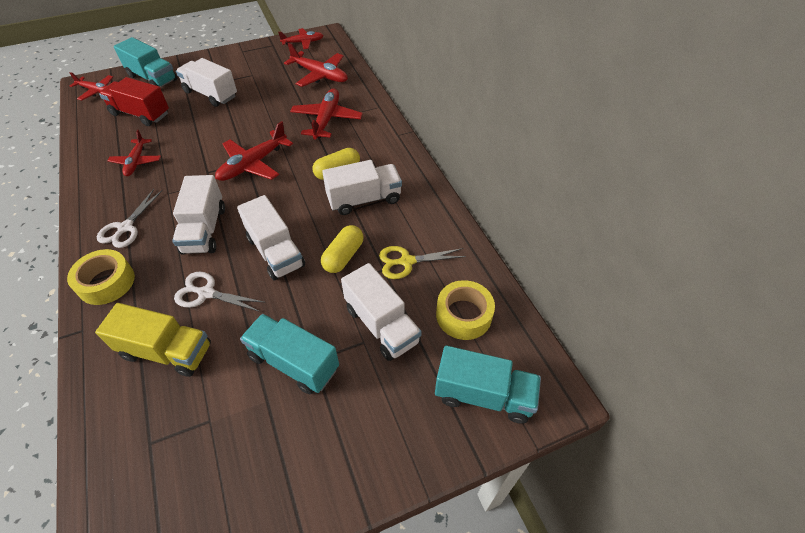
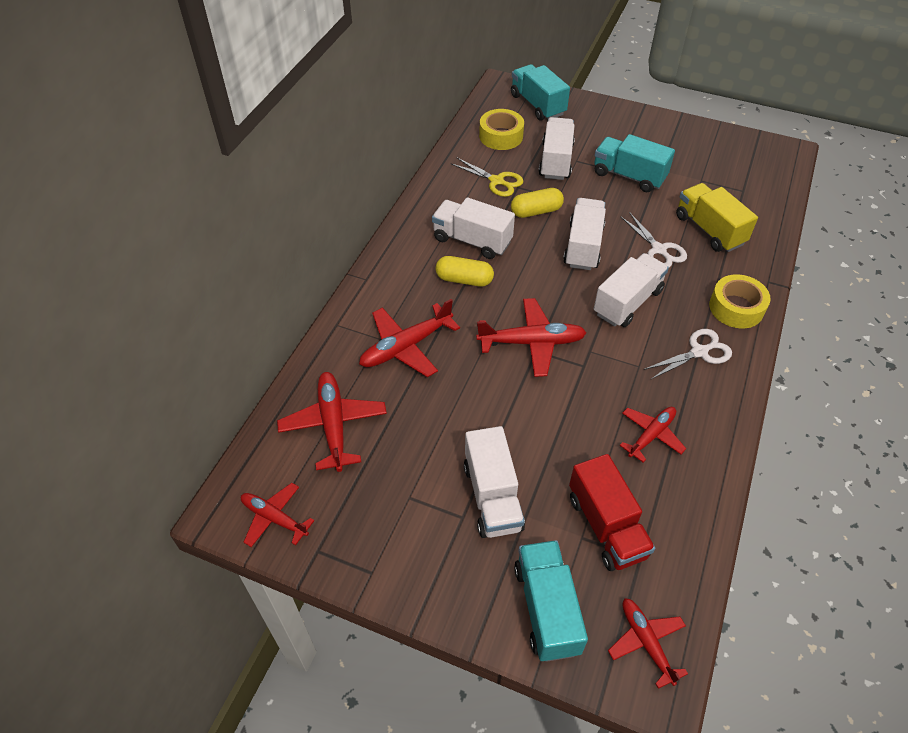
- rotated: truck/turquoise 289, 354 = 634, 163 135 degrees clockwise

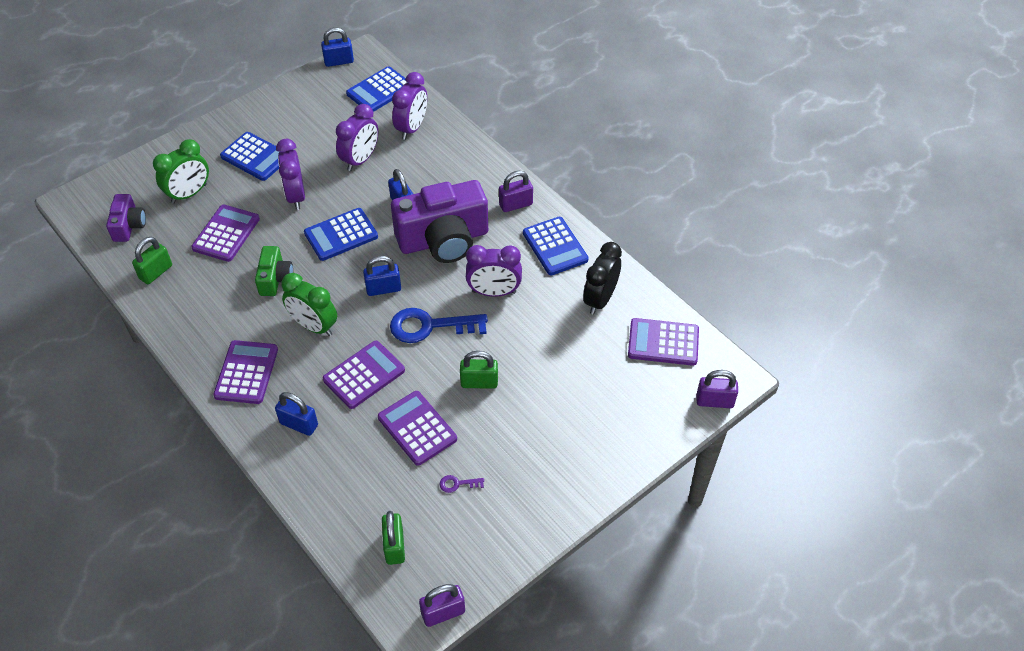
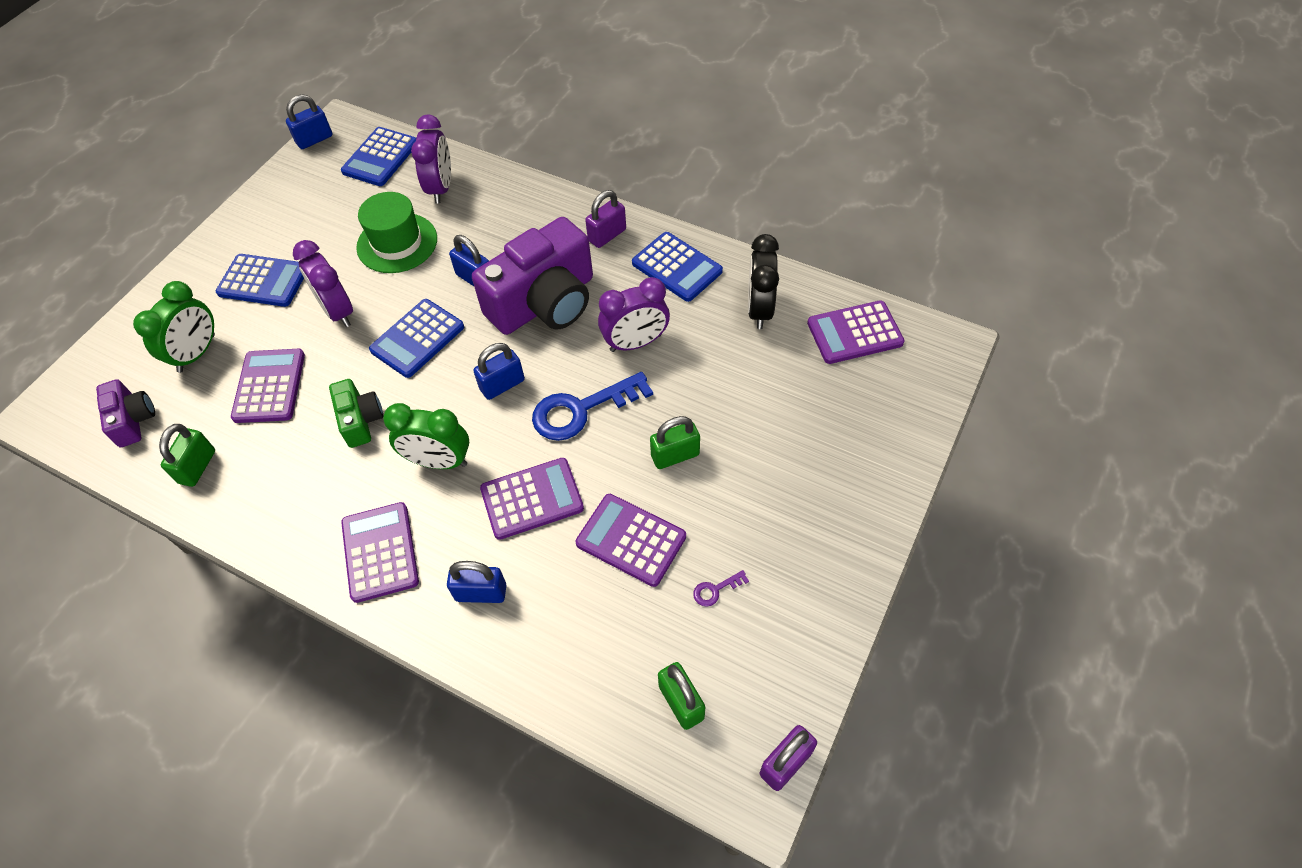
- gone: padlock/purple 717, 389
- swapped: clock/purple 357, 137 to hat/green 396, 232
- rotated: calculator/purple 364, 375 = 532, 499 45 degrees clockwise

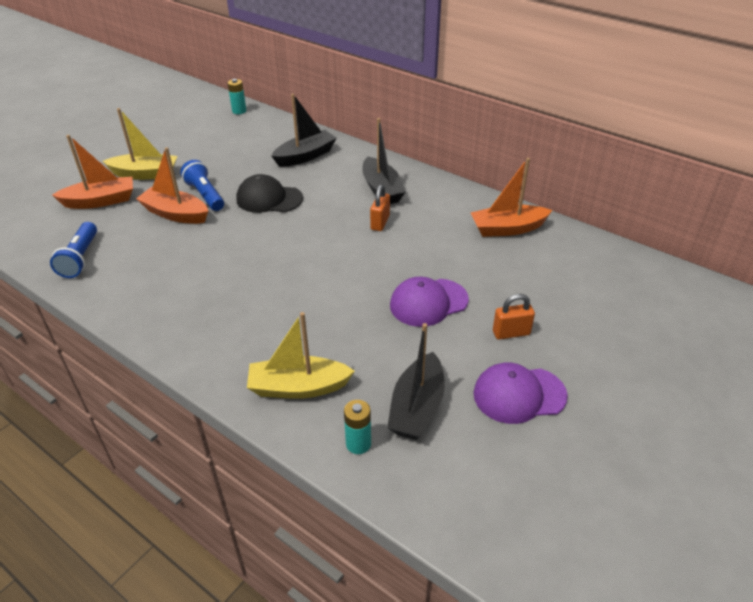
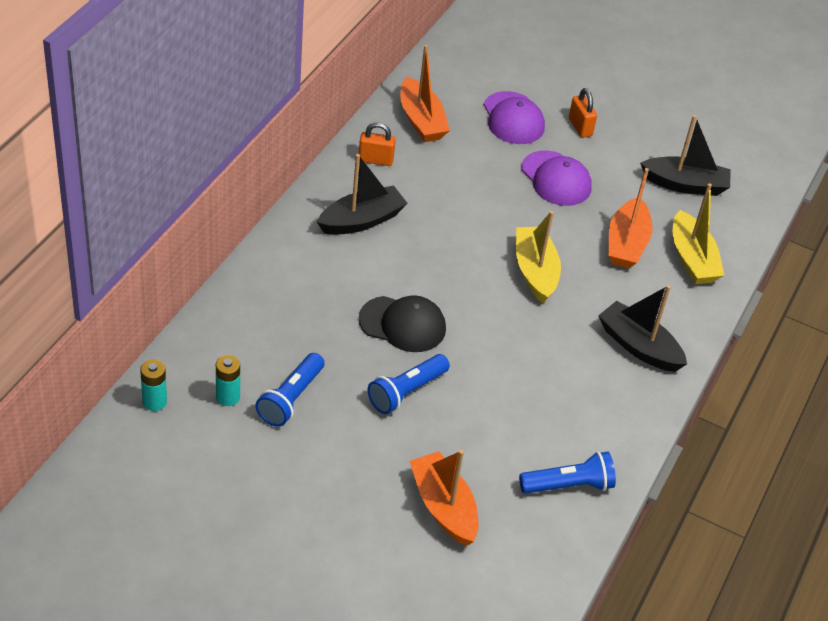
- new: flashlight/blue 289, 390
- shifted: boat/yellow 140, 144 to 538, 257
- shifted: boat/orange 172, 185 to 631, 218
- shifted: boat/black 304, 130 to 642, 328
- shifted: battery/turquoise 357, 427 to 228, 380
- shifted: padlock/orange 380, 208 to 377, 144
- shifted: cap/purple 520, 393 to 514, 117
- rotated: cap/black 269, 193 = 402, 323 75 degrees counterclockwise

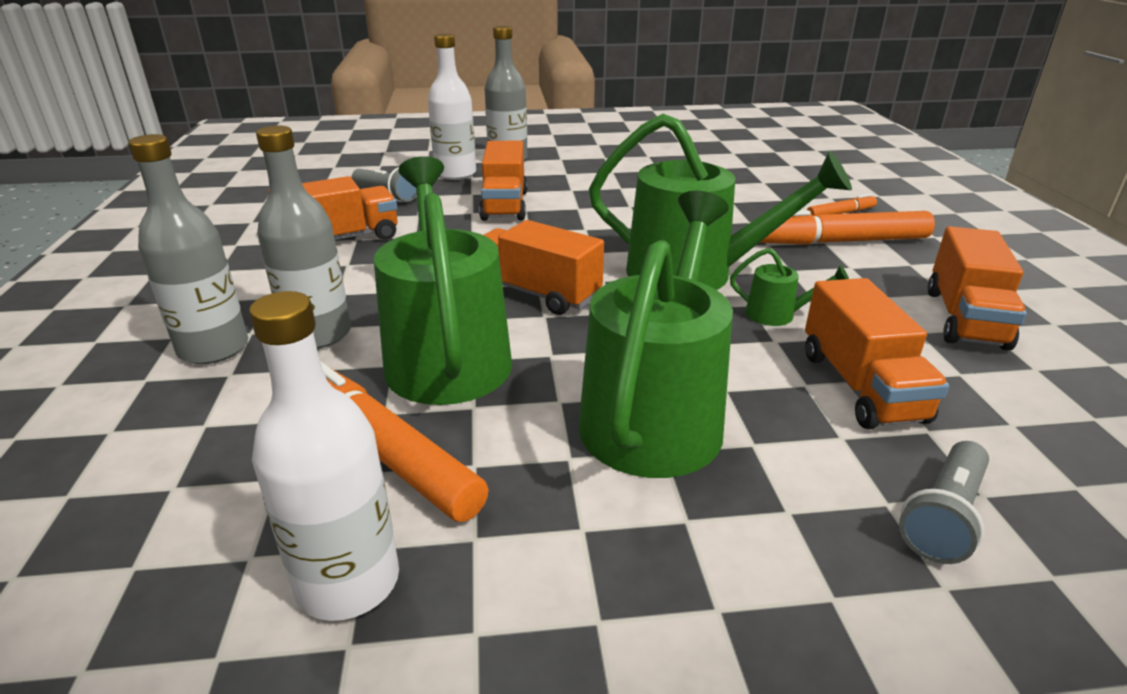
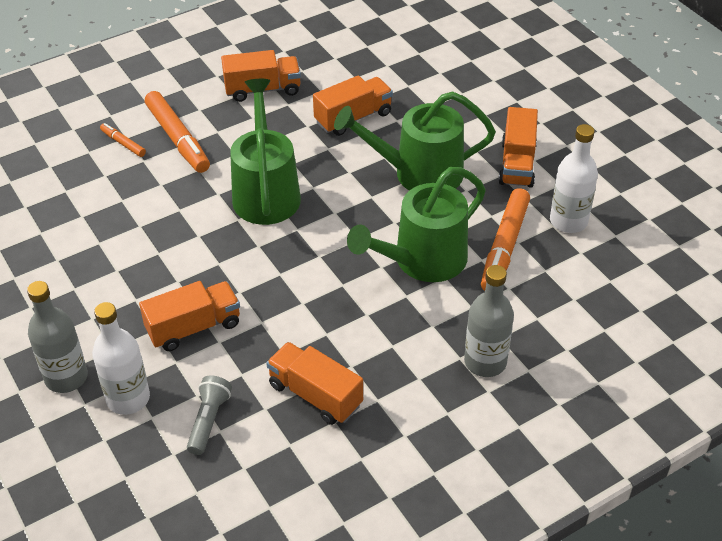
- gone: bottle/grey 303, 237
- gone: watering can/green 789, 287
- gone: flashlight/grey 944, 502
- shifted: truck/orange 544, 267 to 518, 147

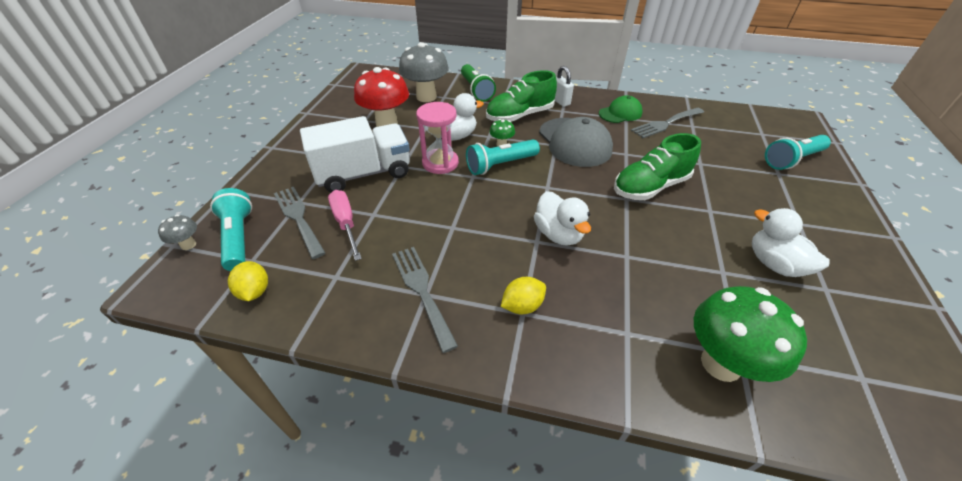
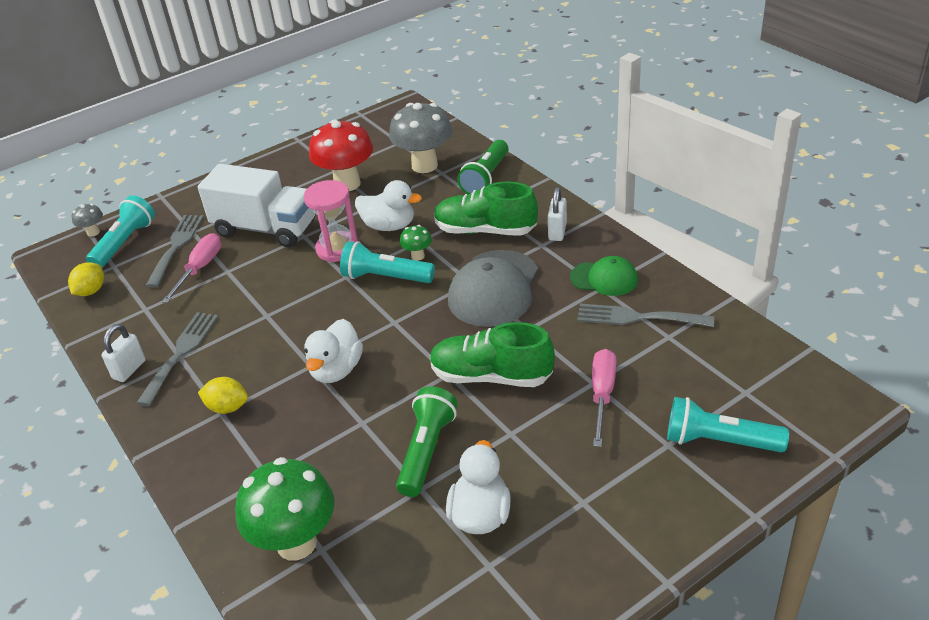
- new: padlock/white 123, 353
- new: flashlight/green 427, 441
- new: screwdriver/pink 604, 398

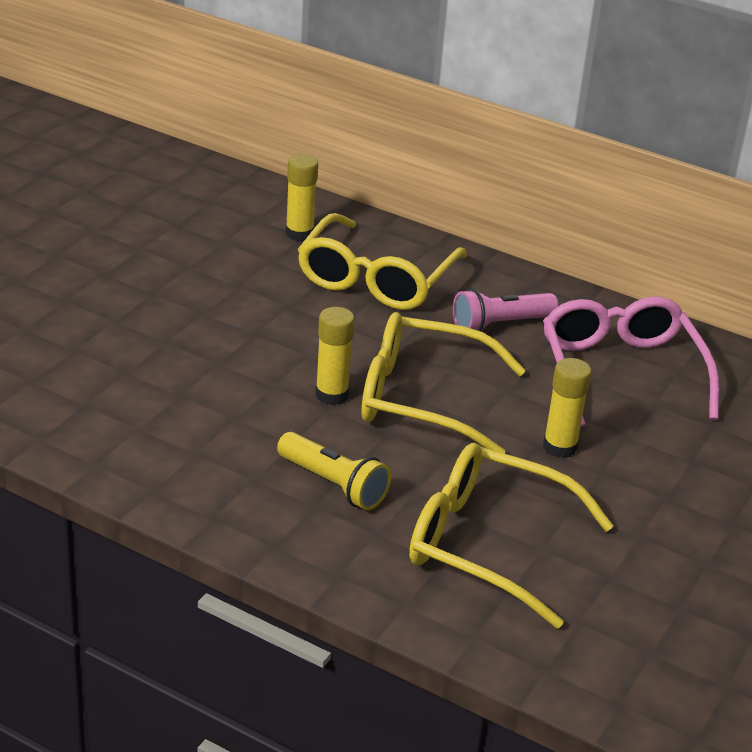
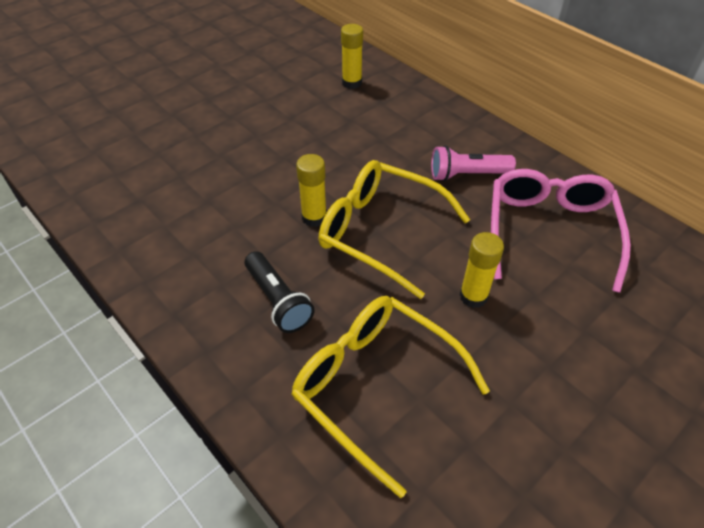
- gone: glasses/yellow 382, 261
- repainted: flashlight/yellow 334, 471 to flashlight/black 279, 292

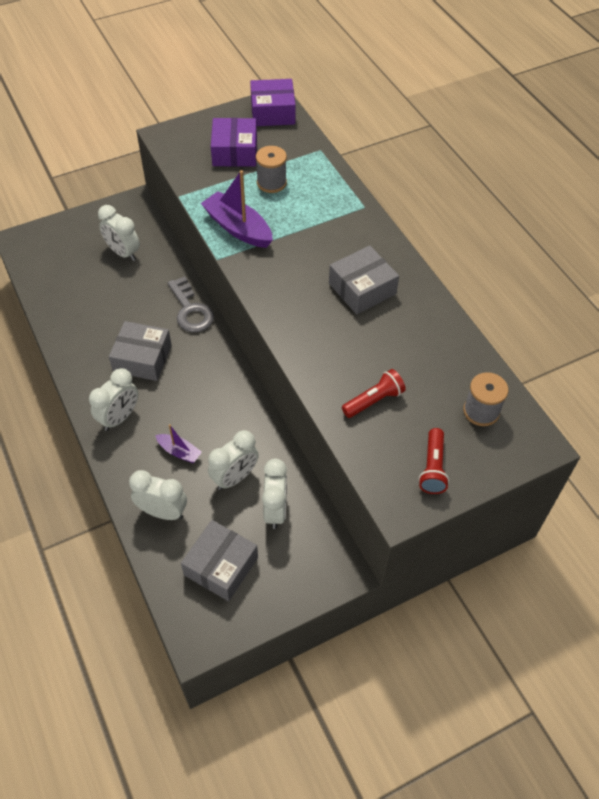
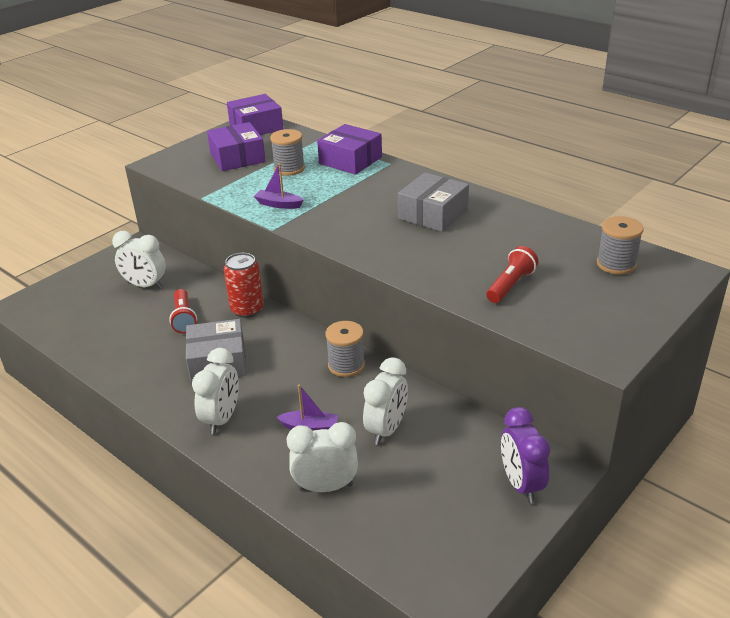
- gone: box/grey 219, 560
- gone: clock/white 274, 494
- new: box/purple 349, 149
- new: spool/grey 345, 349
- new: clock/purple 525, 455
- shifted: flashlight/red 434, 461 to 183, 311
- swapped: key/grey 190, 304 to can/red 244, 285
- scaled: boat/purple 237, 209 = 279, 186 x0.55

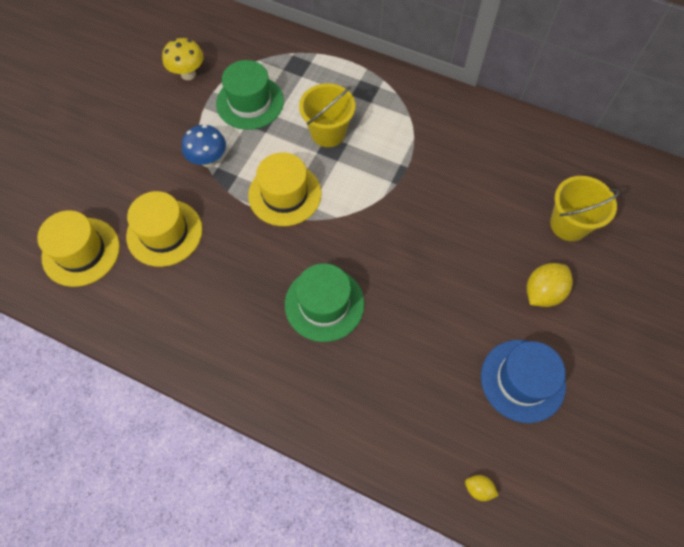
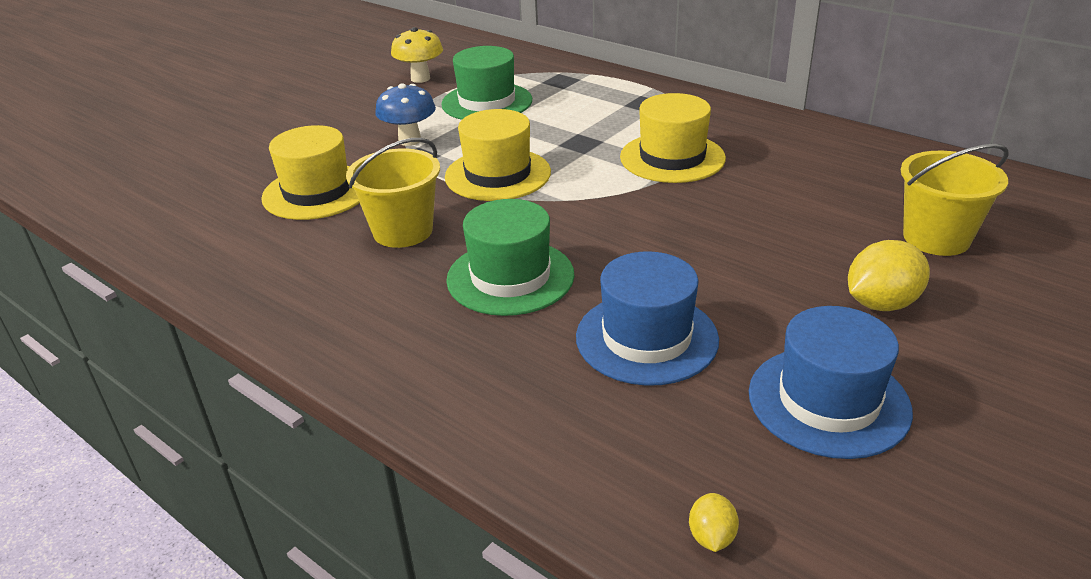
- new: hat/blue 647, 318
- shifted: hat/yellow 78, 248 to 673, 138
- shifted: bucket/yellow 327, 115 to 393, 193
- rotated: lemon/yellow 482, 488 = 714, 522 60 degrees clockwise

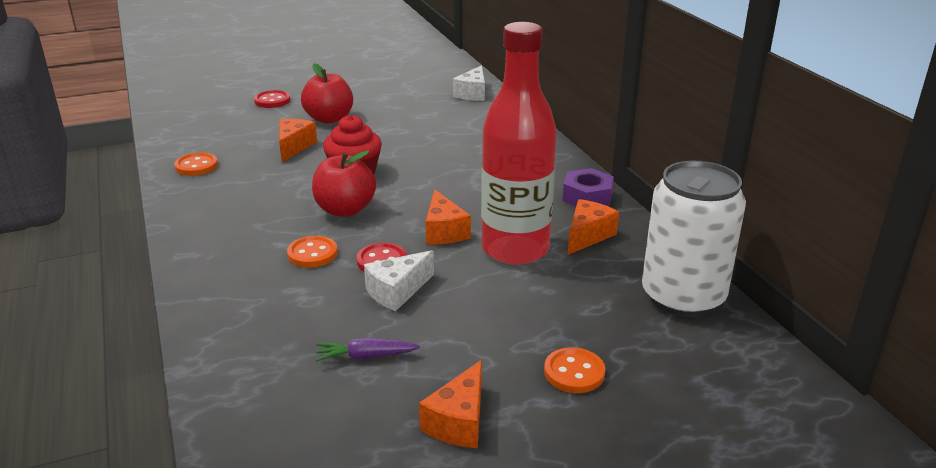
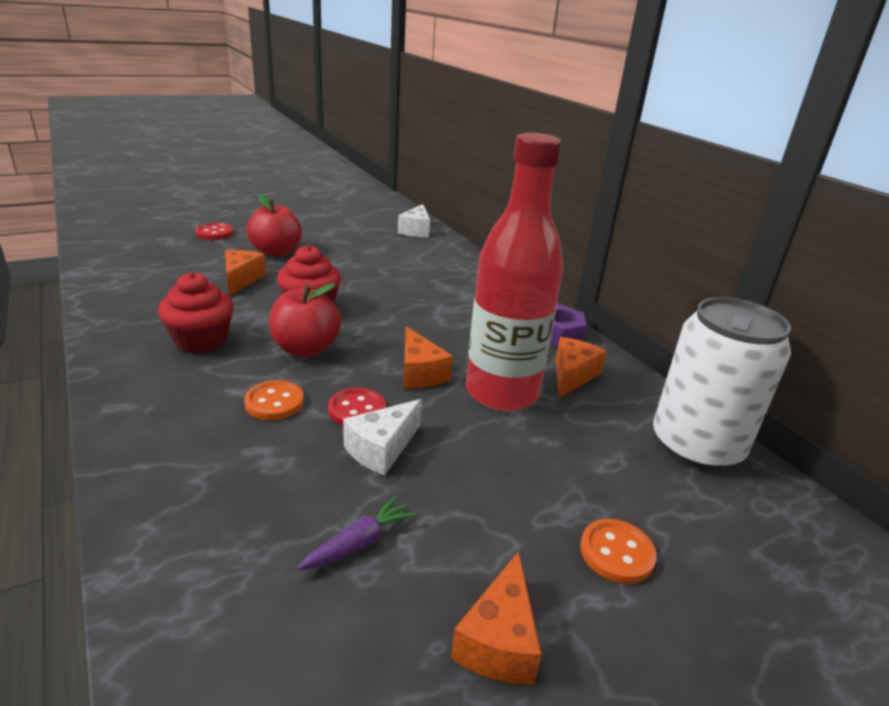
- gone: button/orange 196, 164
- new: cupcake/red 196, 313
- rotated: carrot/purple 367, 349 = 357, 533 150 degrees clockwise

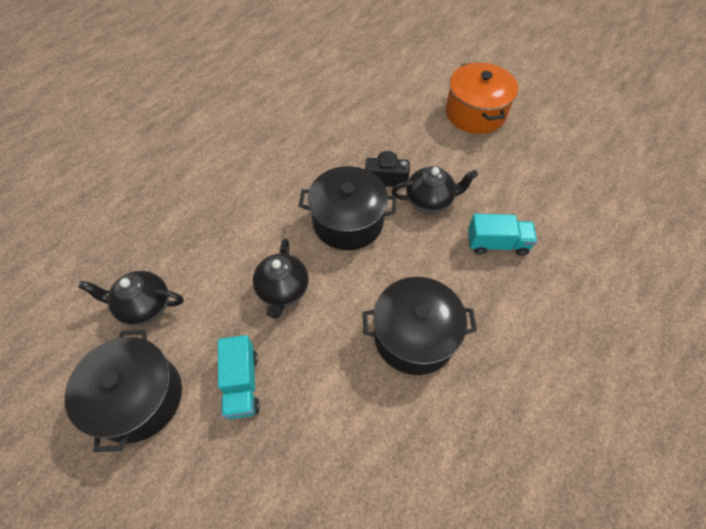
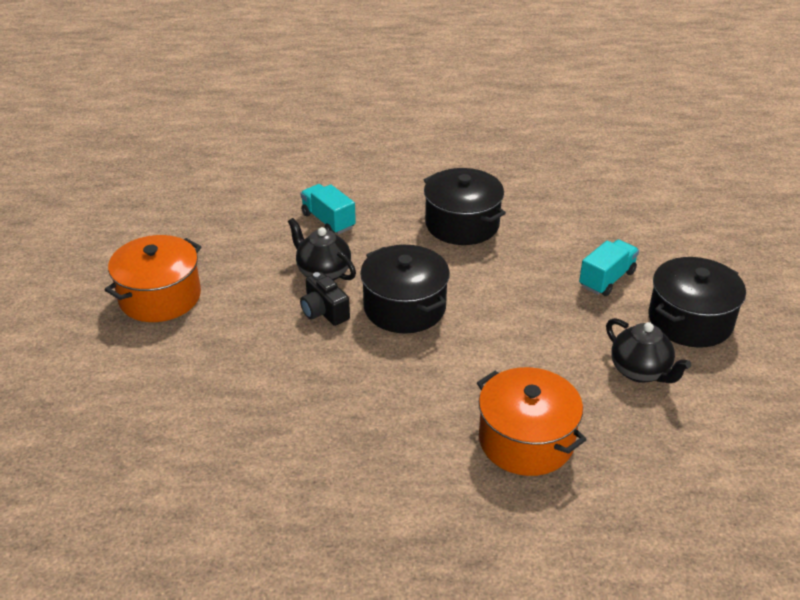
- gone: teapot/black 281, 278
- new: pot/orange 532, 421

